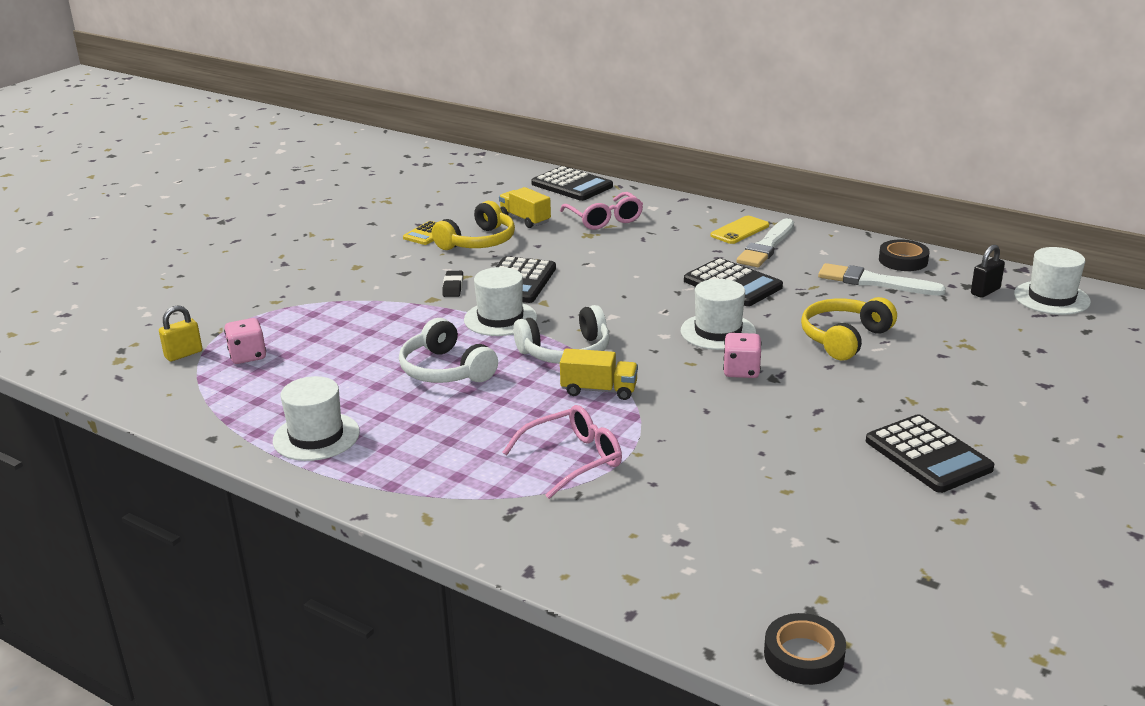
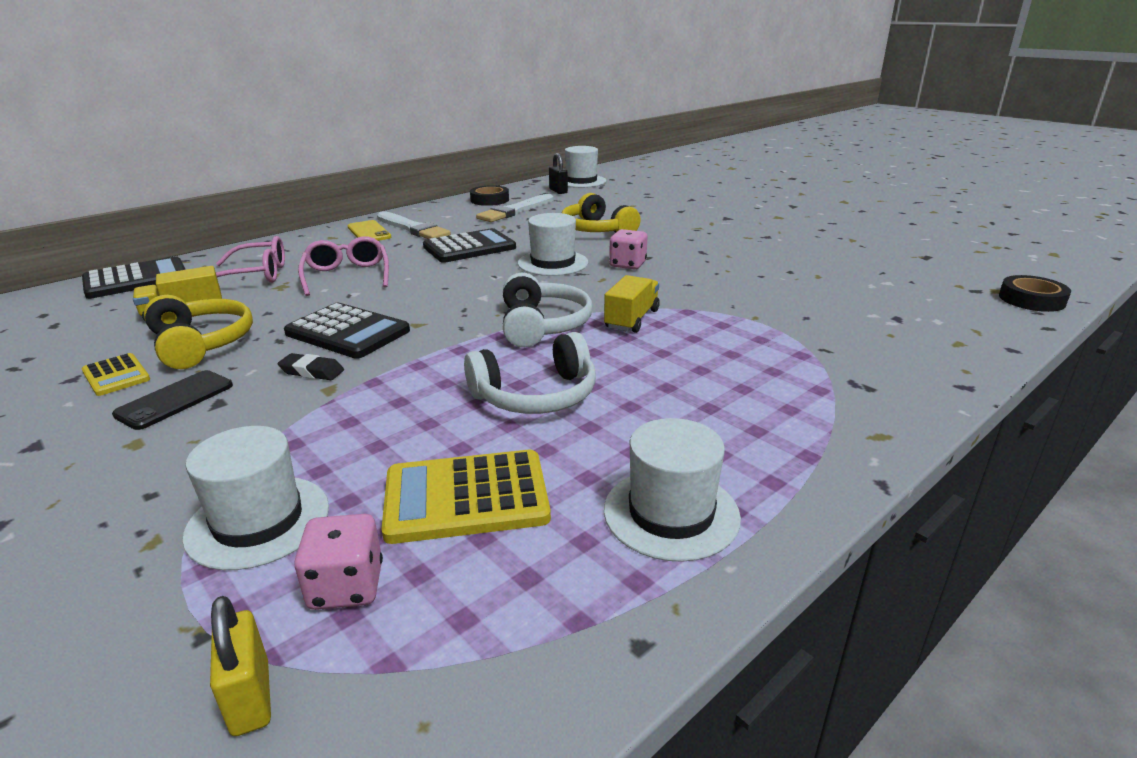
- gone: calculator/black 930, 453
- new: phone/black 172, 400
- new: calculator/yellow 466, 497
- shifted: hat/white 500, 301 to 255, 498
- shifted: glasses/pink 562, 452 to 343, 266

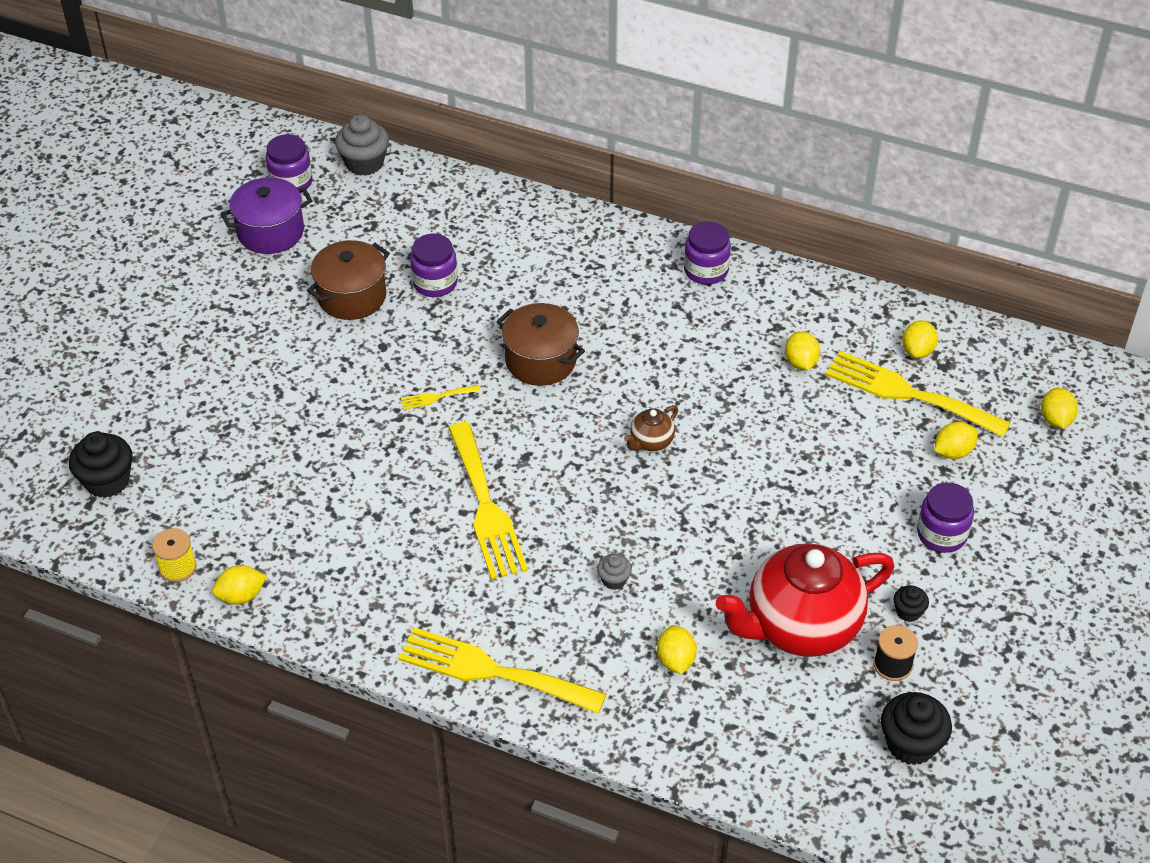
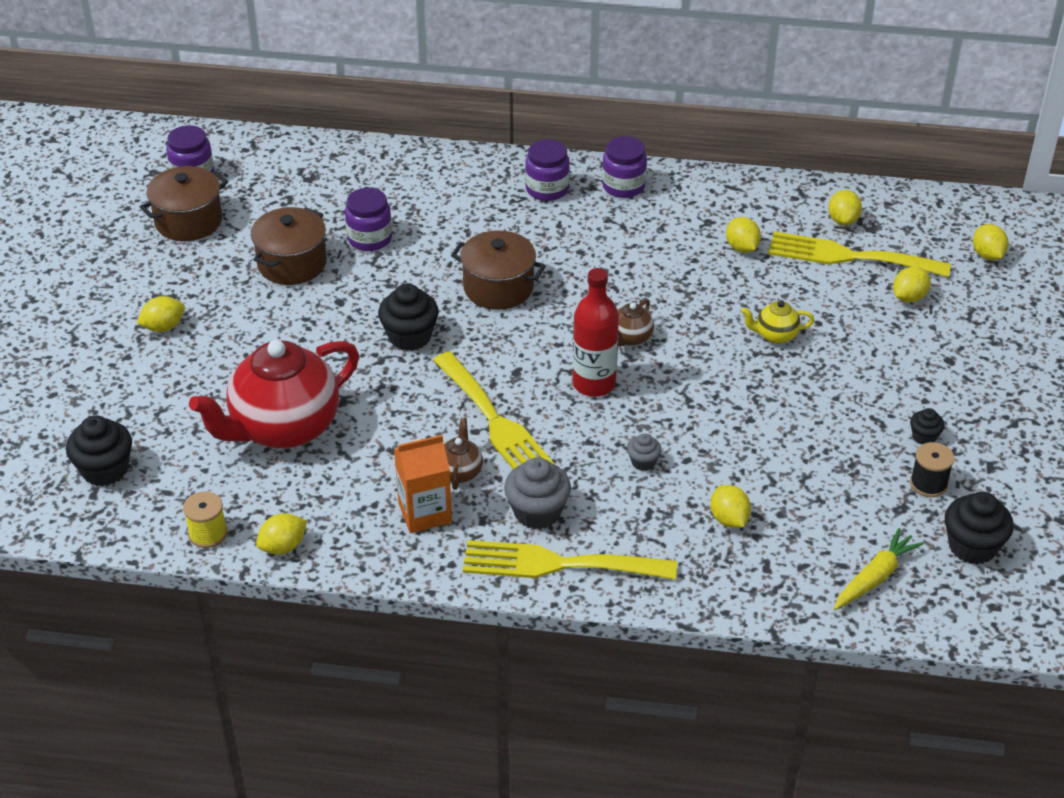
- new: lemon/yellow 161, 314
- new: carton/orange 423, 484
- new: teapot/brown 463, 454
- new: bottle/red 595, 332
- new: teapot/yellow 777, 322
- new: carrot/yellow 879, 569
- shifted: cupcake/grey 362, 145 to 537, 493
- shifted: teapot/red 805, 600 to 274, 394
- shifted: jar/purple 945, 517 to 547, 170
- swapped: fork/yellow 441, 397 to cupcake/black 408, 317
- repainted: pot/purple 266, 215 to pot/brown 184, 203

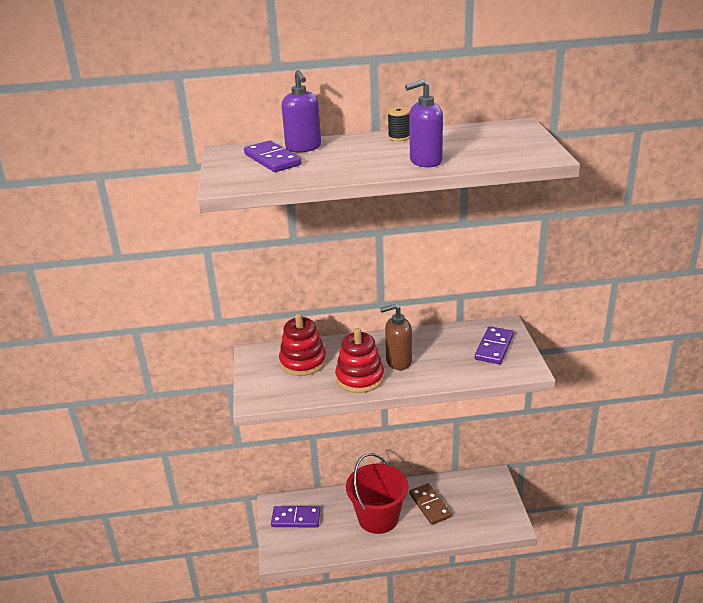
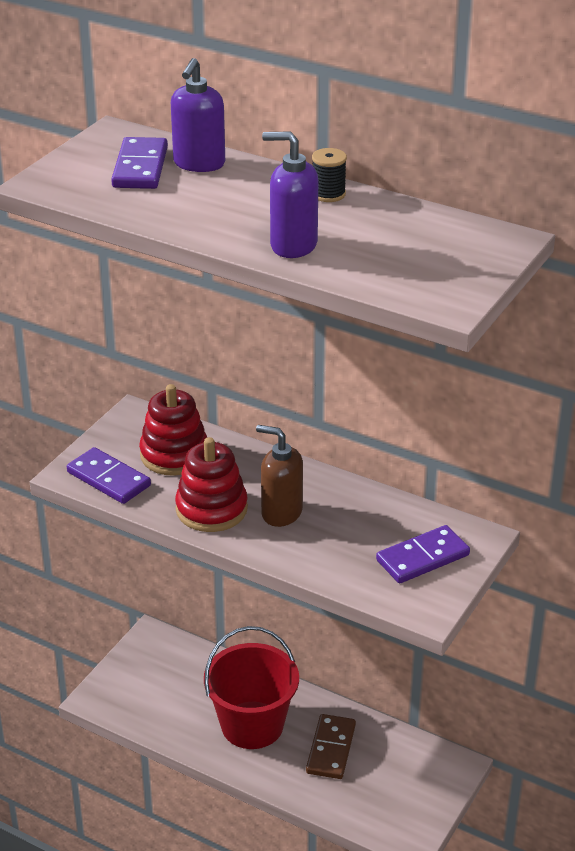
- shifted: domino/purple 295, 517 to 109, 475

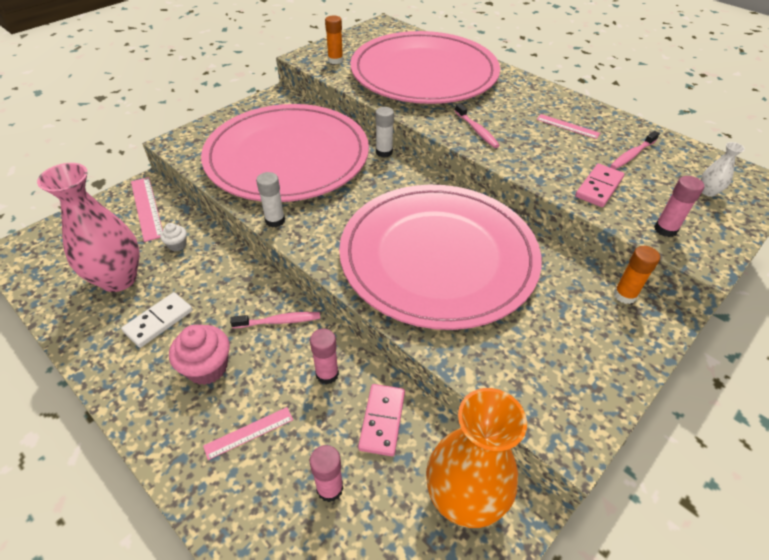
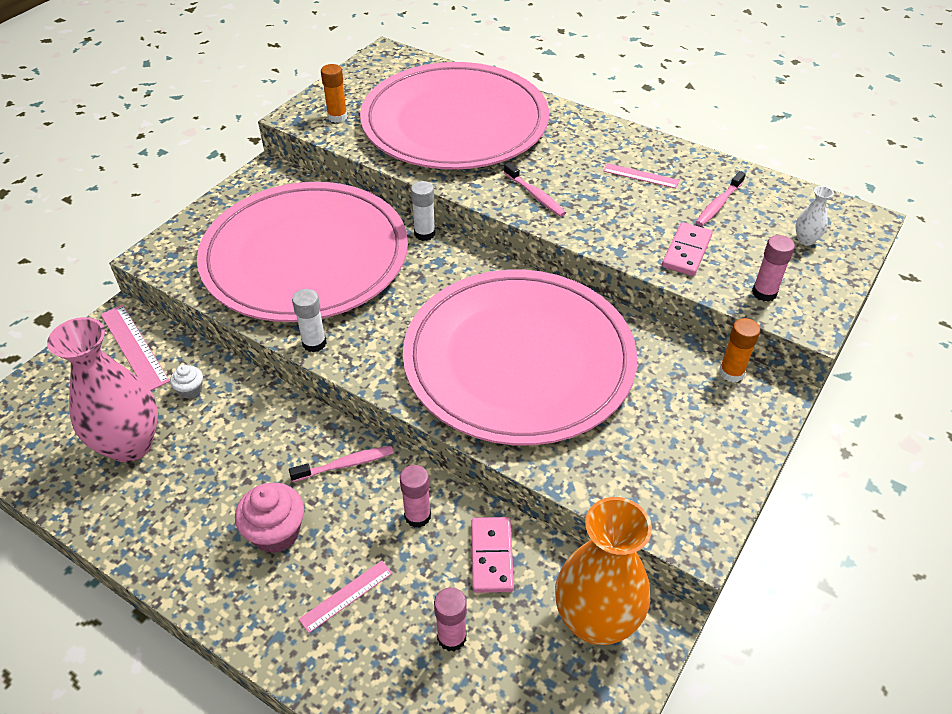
- gone: domino/white 157, 320

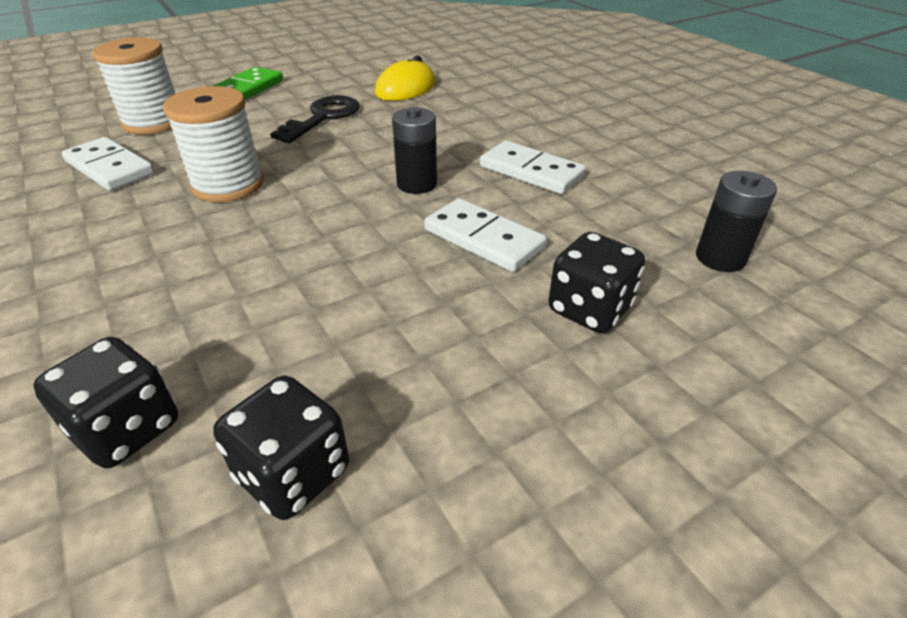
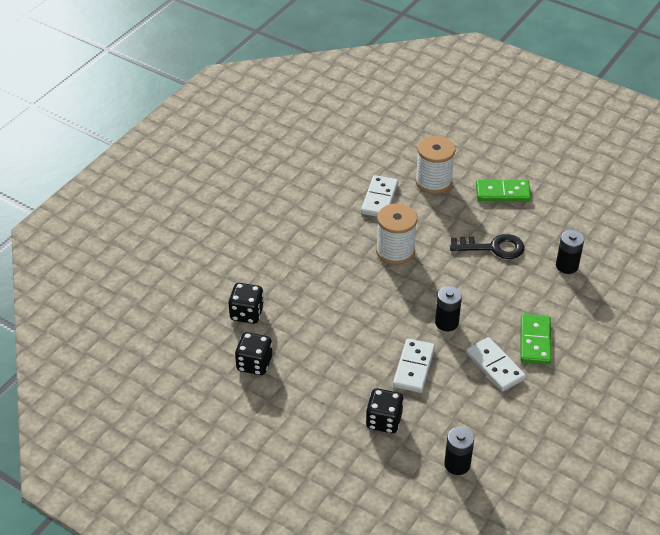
- new: domino/green 535, 339
- swapped: mouse/yellow 405, 78 to battery/black 570, 252
- rotated: domino/white 533, 167 = 496, 364 45 degrees counterclockwise

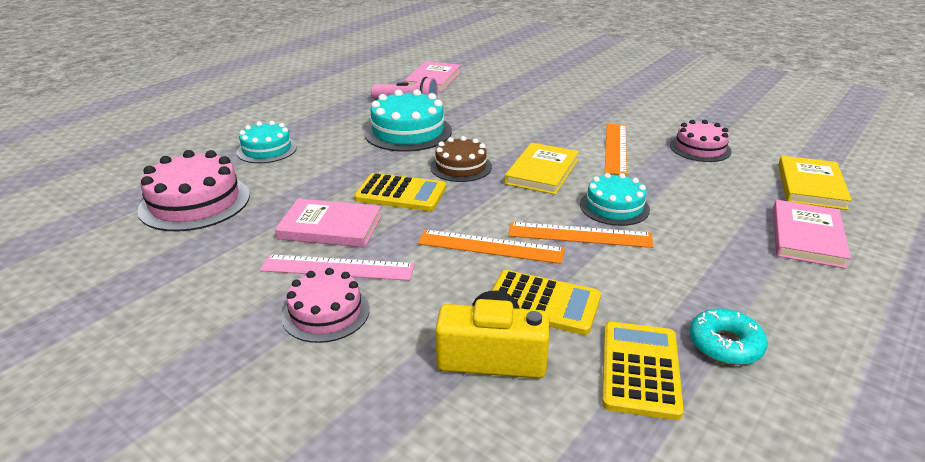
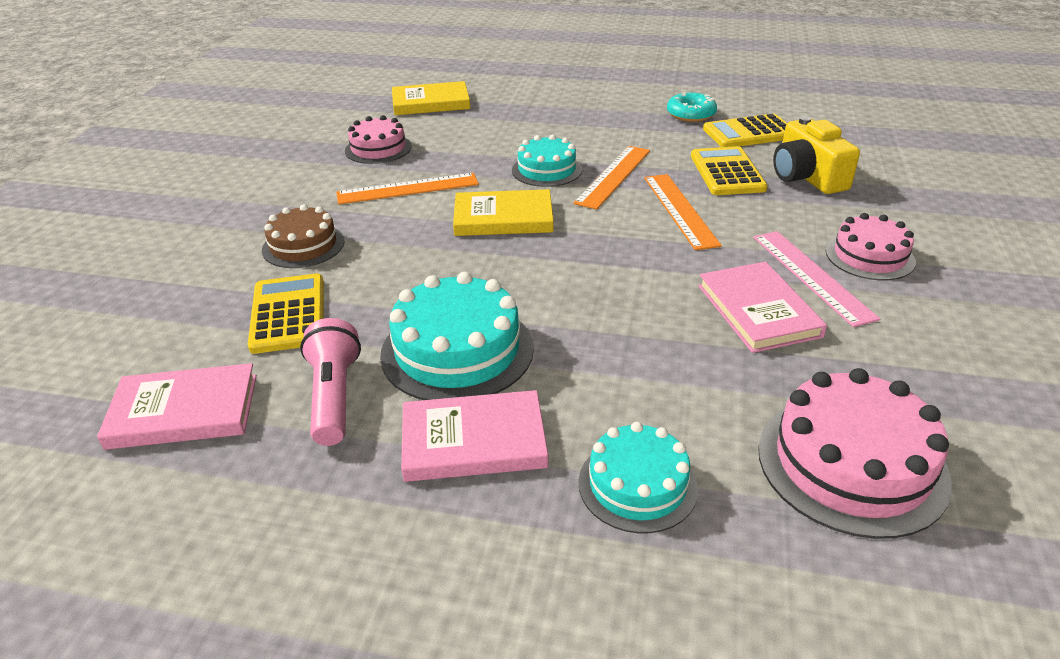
- shifted: calculator/yellow 400, 192 to 286, 313
- shifted: cake/brown 461, 159 to 303, 236
- shifted: book/pink 812, 234 to 474, 436
- rotated: ruler/orange 581, 235 = 612, 178 45 degrees clockwise

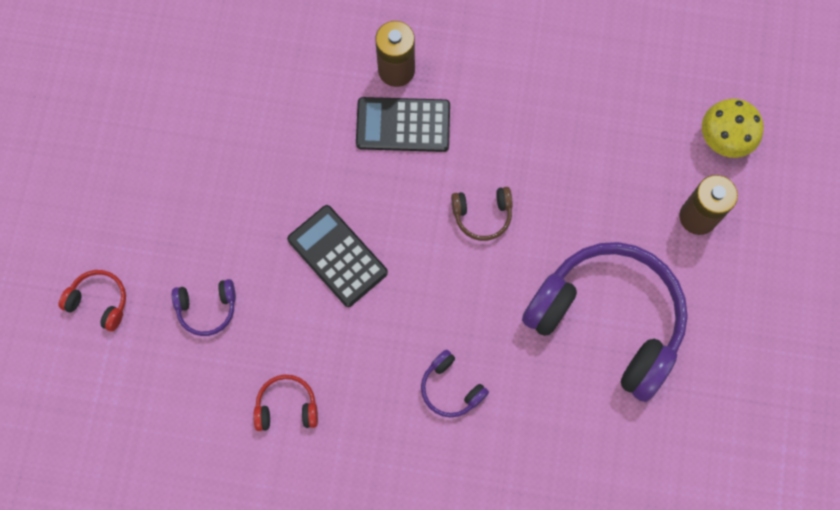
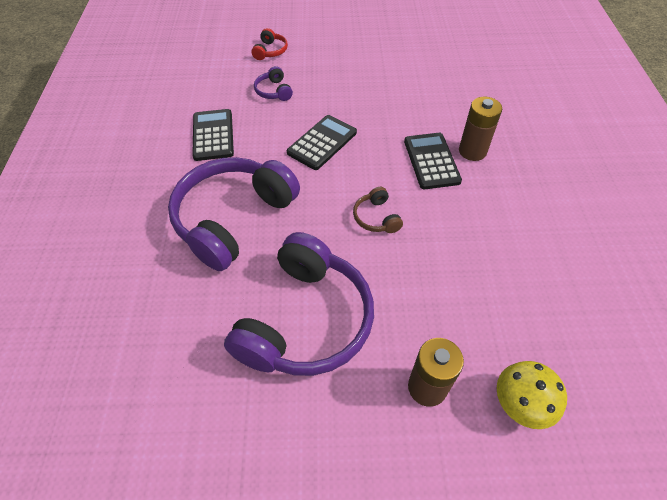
- swapped: headphones/red 285, 403 to calculator/black 213, 135
- scaled: headphones/purple 455, 384 = 234, 214 x2.43

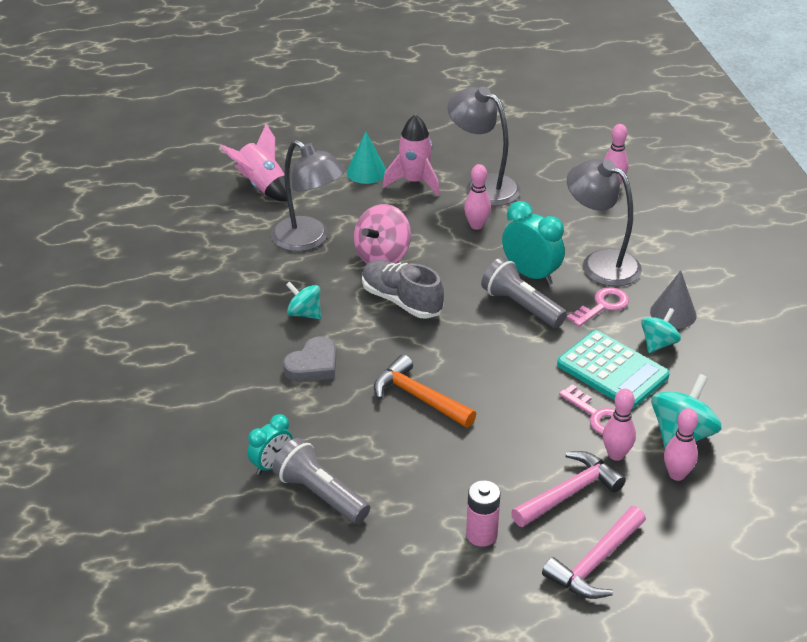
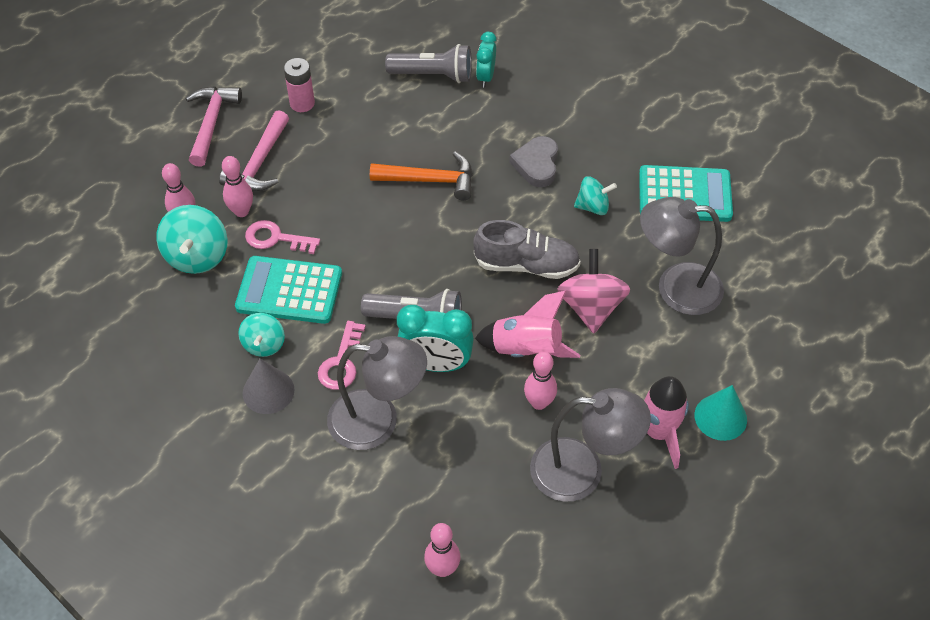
- new: calculator/turquoise 686, 193
- shifted: rocket/pink 253, 163 to 527, 324

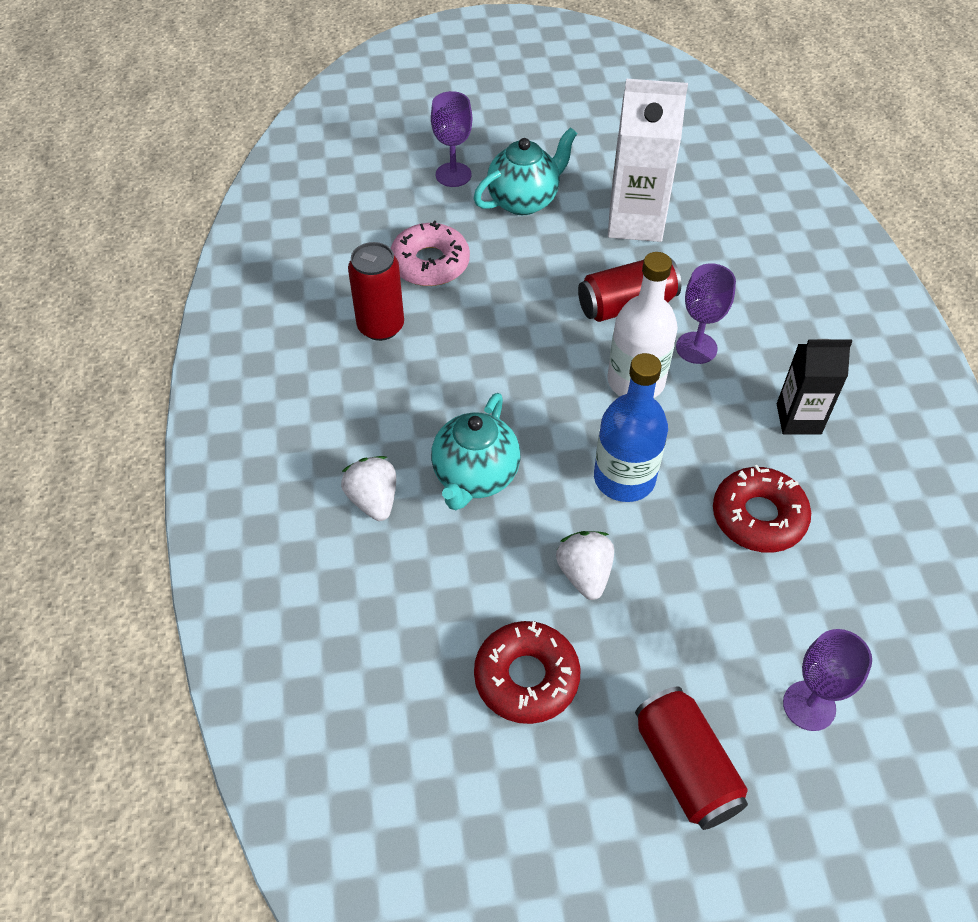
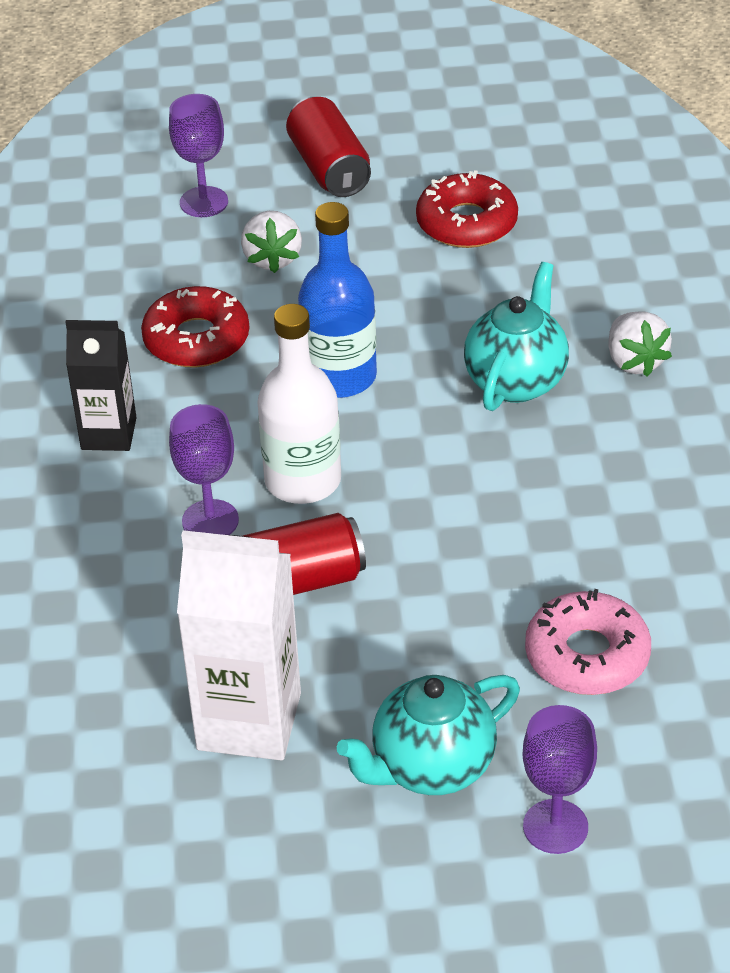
- gone: can/red 376, 291
- shifted: strawberry/white 585, 565 to 271, 242

